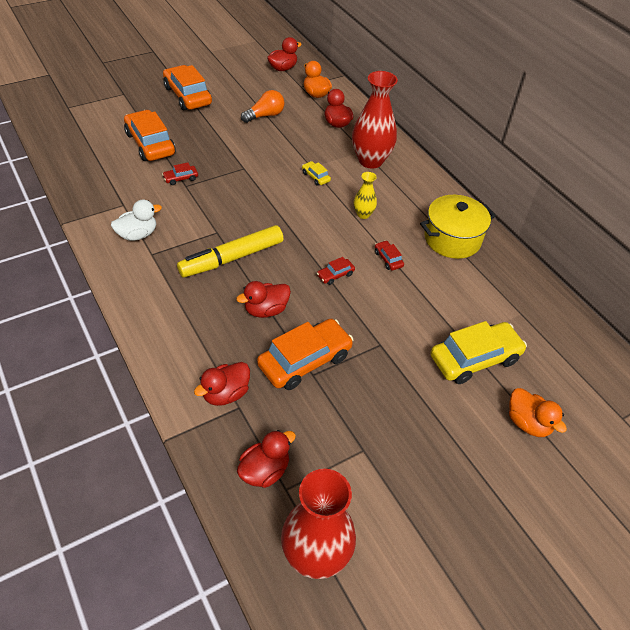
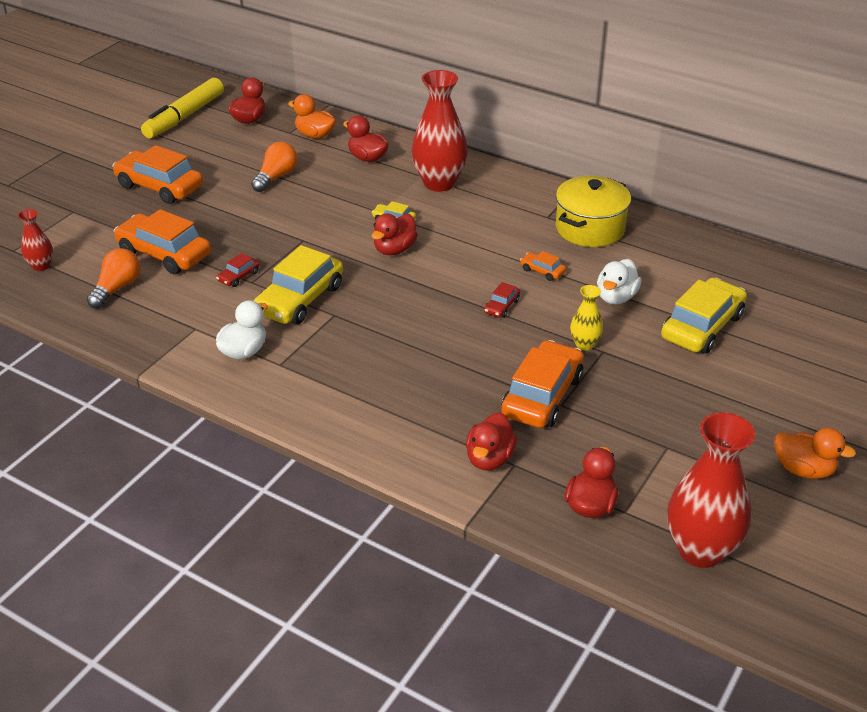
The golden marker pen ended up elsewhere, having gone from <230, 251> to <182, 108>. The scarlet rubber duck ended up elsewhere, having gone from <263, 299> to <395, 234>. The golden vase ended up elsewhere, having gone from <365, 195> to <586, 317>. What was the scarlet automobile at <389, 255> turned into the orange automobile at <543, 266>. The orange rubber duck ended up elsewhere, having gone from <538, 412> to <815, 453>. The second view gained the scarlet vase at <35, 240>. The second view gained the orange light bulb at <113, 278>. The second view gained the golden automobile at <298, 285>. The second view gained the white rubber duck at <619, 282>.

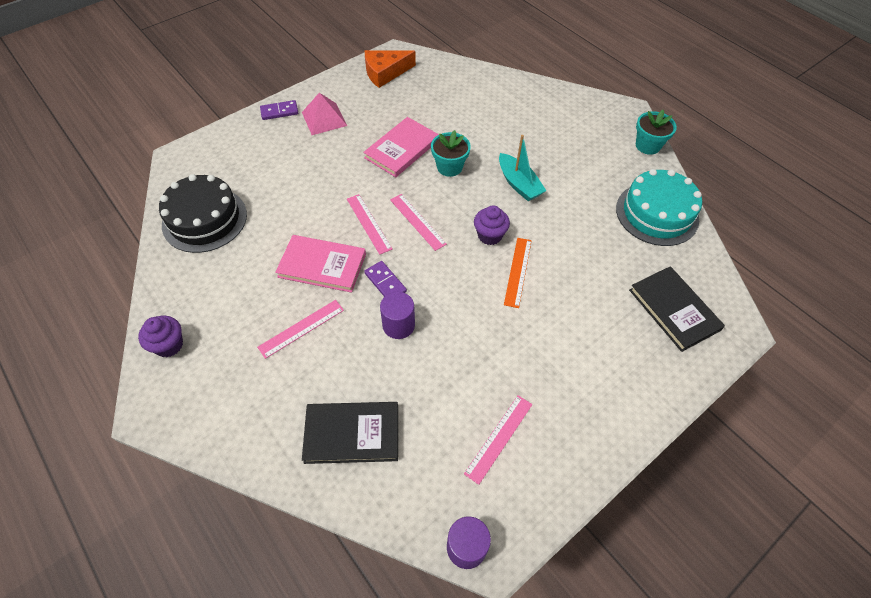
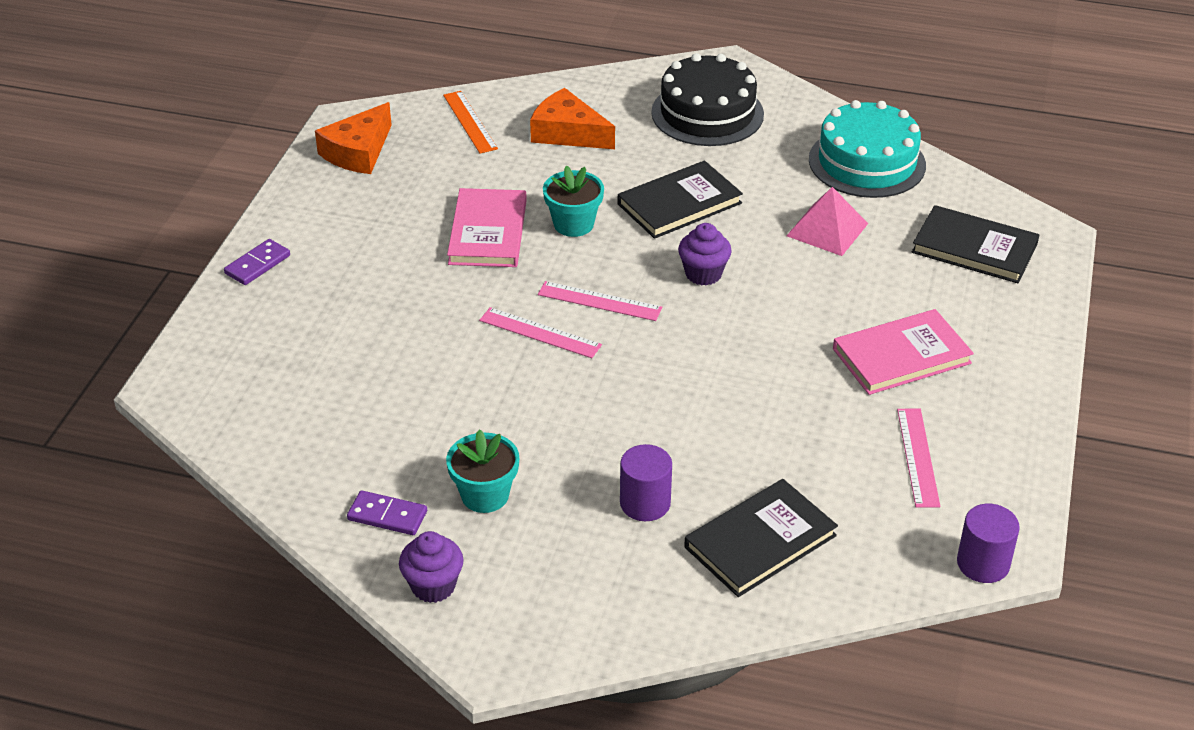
The jet-black cake ended up elsewhere, having gone from <203, 213> to <707, 99>. The second view lost the rosy measuring stick at <300, 329>. The rosy book ended up elsewhere, having gone from <320, 264> to <903, 352>. The rosy pyramid shape ended up elsewhere, having gone from <324, 114> to <827, 221>. The purple domino ended up elsewhere, having gone from <385, 279> to <387, 512>. The purple cylinder ended up elsewhere, having gone from <397, 315> to <646, 482>. Where the aqua sailboat stood at <522, 168>, the jet-black book came to stand at <680, 200>. The orange measuring stick ended up elsewhere, having gone from <518, 273> to <470, 122>. The aqua plant pot ended up elsewhere, having gone from <656, 132> to <482, 471>. The second view gained the orange cheese at <572, 118>.

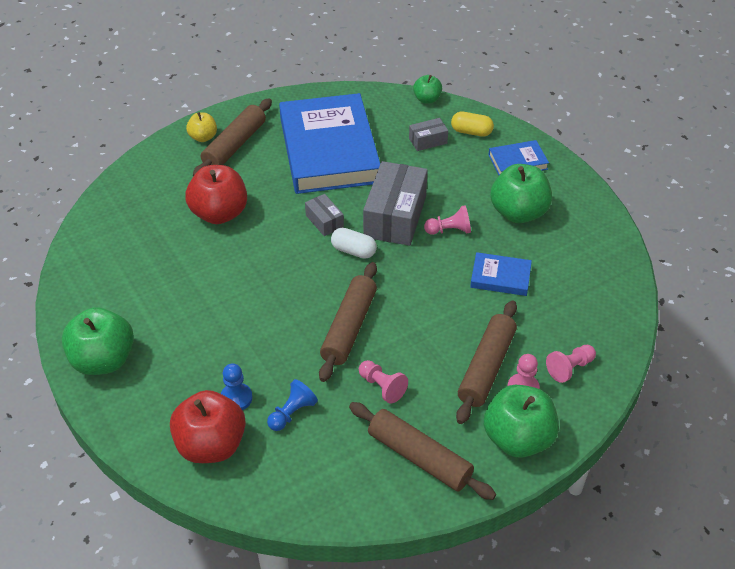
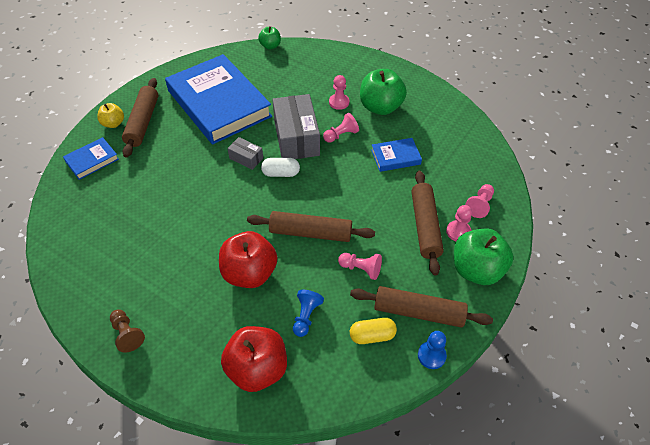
Where the green toy apple stood at <98, 341>, the dark brown pawn came to stand at <127, 331>. The scarlet toy apple ended up elsewhere, having gone from <216, 194> to <248, 259>. The cobalt pawn ended up elsewhere, having gone from <237, 386> to <432, 350>. The dark brown rolling pin at <348, 322> ended up facing another way, 75 degrees counterclockwise from before. The second view lost the grey parcel at <428, 134>. The golden pill shape ended up elsewhere, having gone from <472, 124> to <373, 331>. The cobalt book ended up elsewhere, having gone from <519, 157> to <91, 158>. The second view gained the rosy pawn at <339, 92>.

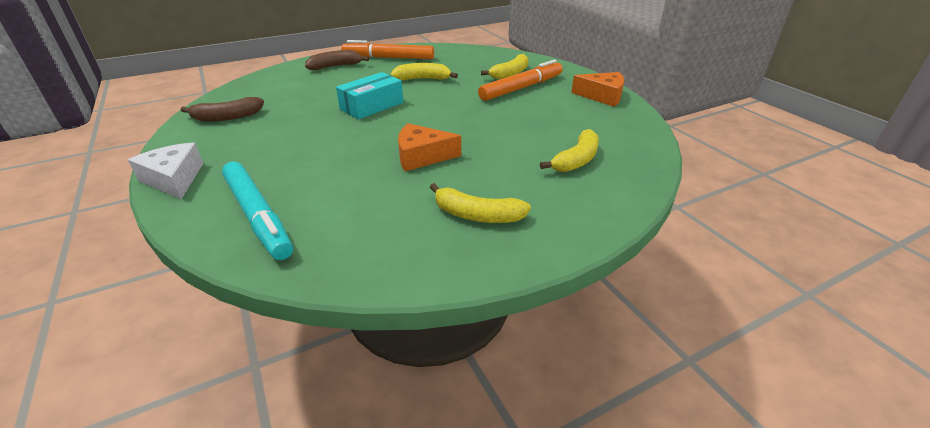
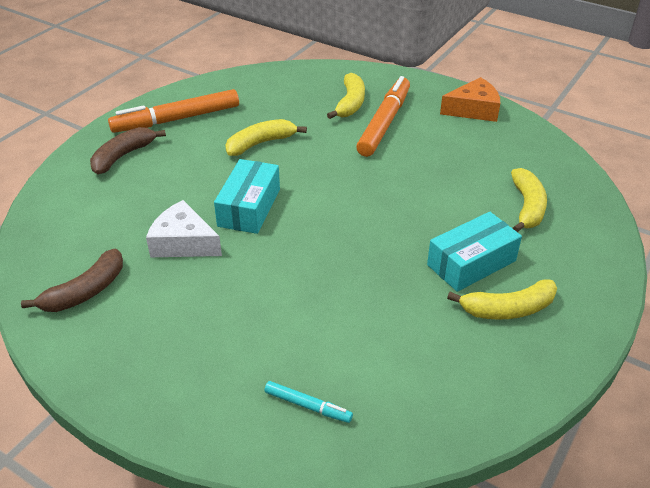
The white cheese ended up elsewhere, having gone from <165, 171> to <184, 228>. The size of the aqua marker pen at <257, 211> changed by a factor of 0.47. The second view lost the orange cheese at <429, 147>. The second view gained the aqua parcel at <474, 252>.

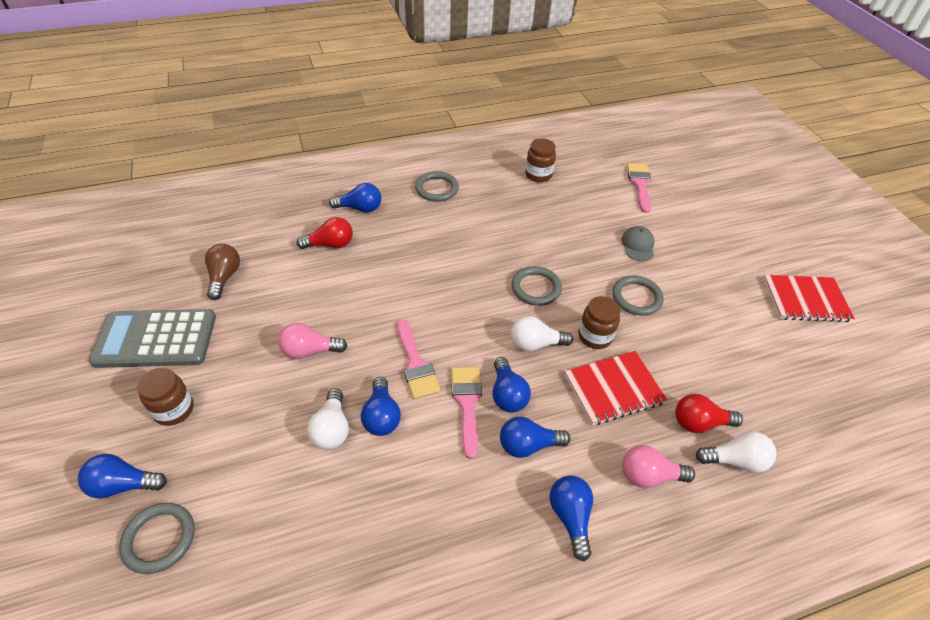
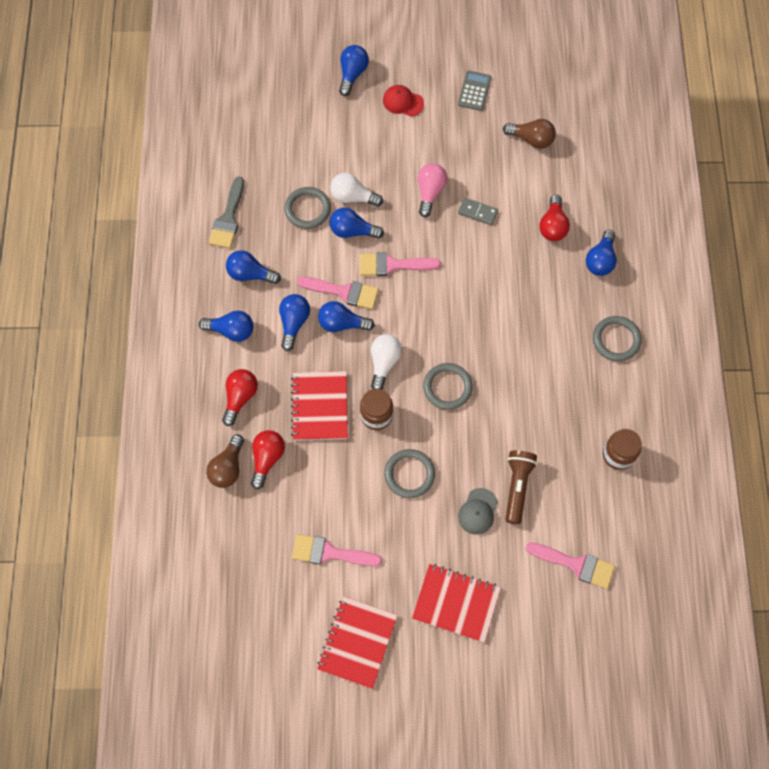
The size of the grey calculator at <152, 338> changed by a factor of 0.49. The grey hoop ended up elsewhere, having gone from <157, 538> to <307, 208>. Where the dark brown jar stood at <165, 397>, the scarlet baseball cap came to stand at <403, 101>. The grey baseball cap at <637, 243> ended up facing another way, 90 degrees clockwise from before. What was the rosy light bulb at <658, 466> turned into the scarlet light bulb at <240, 397>. What was the white light bulb at <736, 452> turned into the dark brown light bulb at <225, 461>. The second view gained the grey brush at <226, 212>. The second view gained the cobalt light bulb at <253, 267>. The second view gained the rosy brush at <337, 550>. The second view gained the scarlet exercise book at <456, 603>. The second view gained the grey domino at <478, 211>. The second view gained the dark brown torch at <521, 487>.

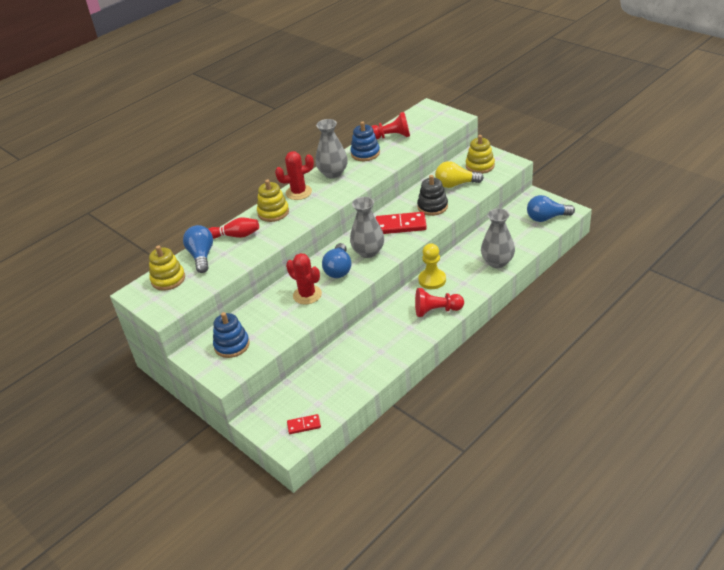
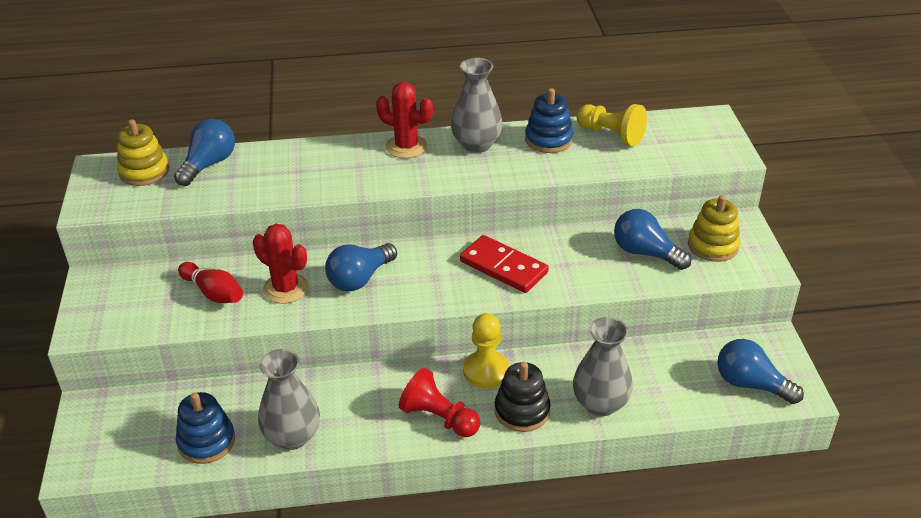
The scarlet tenpin ended up elsewhere, having gone from <234, 228> to <210, 282>. The cobalt stacking toy ended up elsewhere, having gone from <231, 335> to <205, 428>. The second view lost the golden stacking toy at <273, 200>. The scarlet cactus at <304, 279> ended up facing another way, 45 degrees counterclockwise from before. The second view lost the scarlet domino at <304, 424>. The grey vase ended up elsewhere, having gone from <367, 227> to <289, 399>. What was the scarlet pawn at <390, 125> turned into the golden pawn at <612, 125>. The jet-black stacking toy ended up elsewhere, having gone from <432, 195> to <522, 397>. What was the golden light bulb at <459, 174> turned into the cobalt light bulb at <652, 239>.

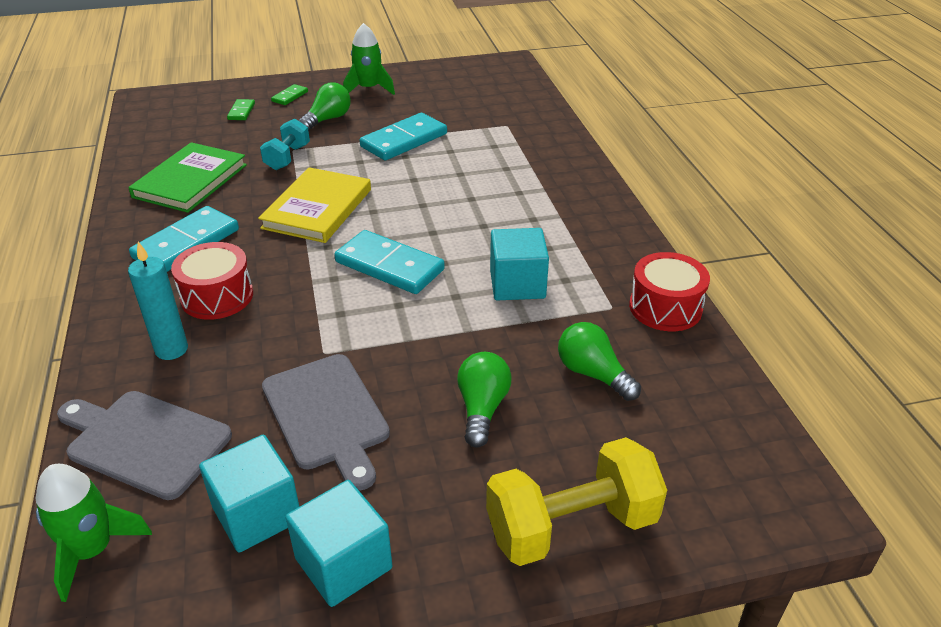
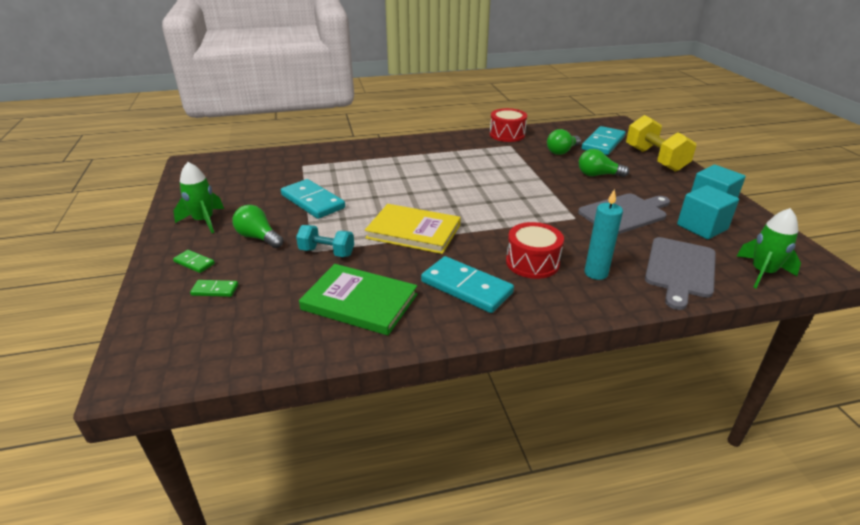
The aqua domino ended up elsewhere, having gone from <389, 262> to <603, 140>. The second view lost the aqua block at <519, 264>.

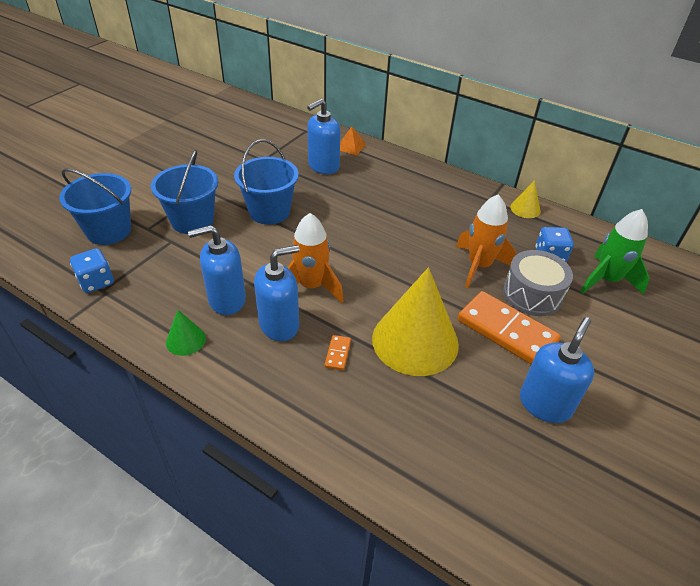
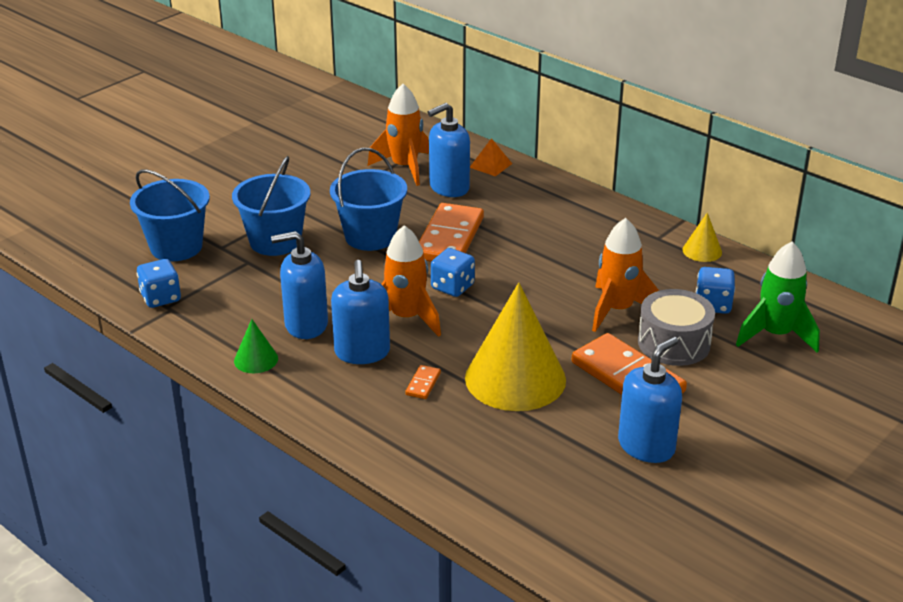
The cobalt soap dispenser at <276, 293> ended up facing another way, 105 degrees clockwise from before. The second view gained the orange spaceship at <398, 135>. The second view gained the orange domino at <451, 232>. The second view gained the cobalt game die at <453, 272>.

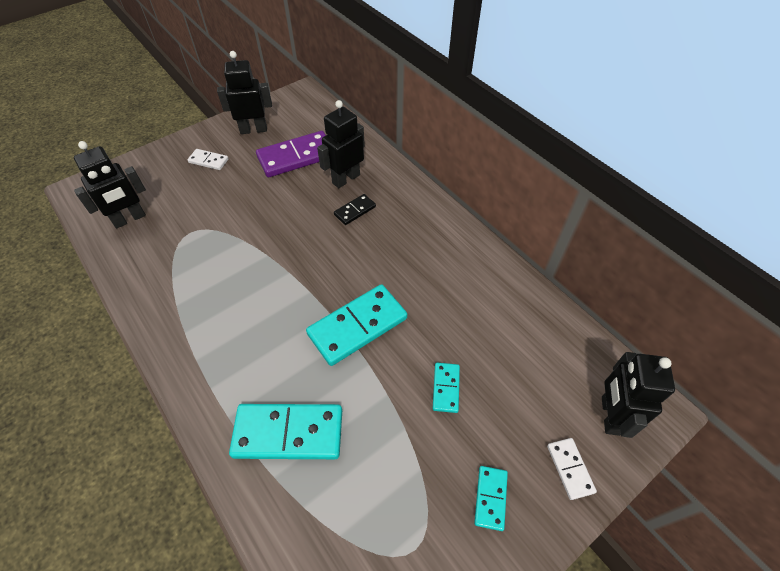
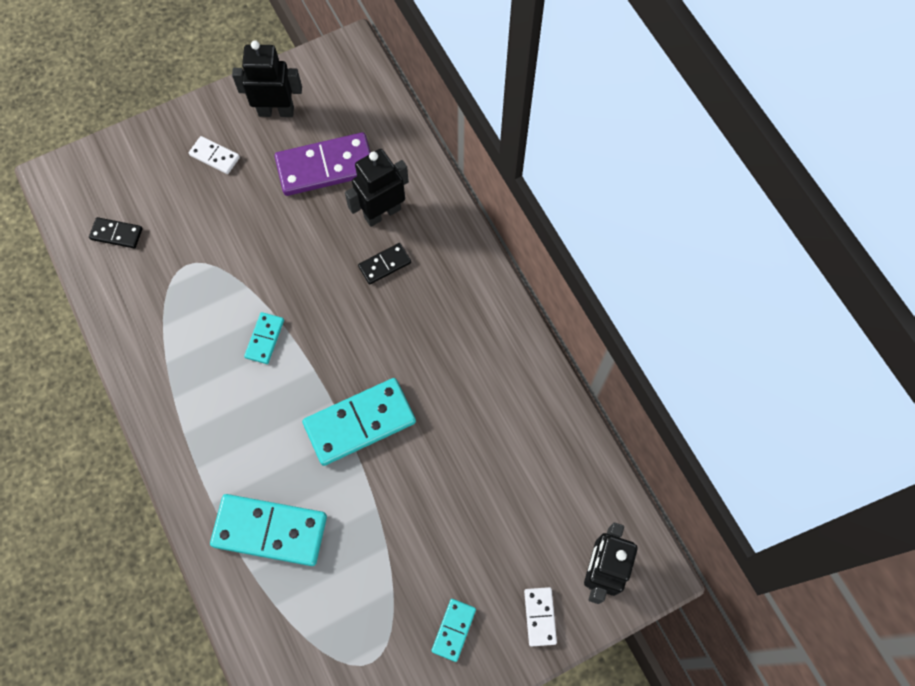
Where the jet-black robot stood at <110, 184>, the jet-black domino came to stand at <115, 232>. The aqua domino ended up elsewhere, having gone from <446, 388> to <264, 338>.

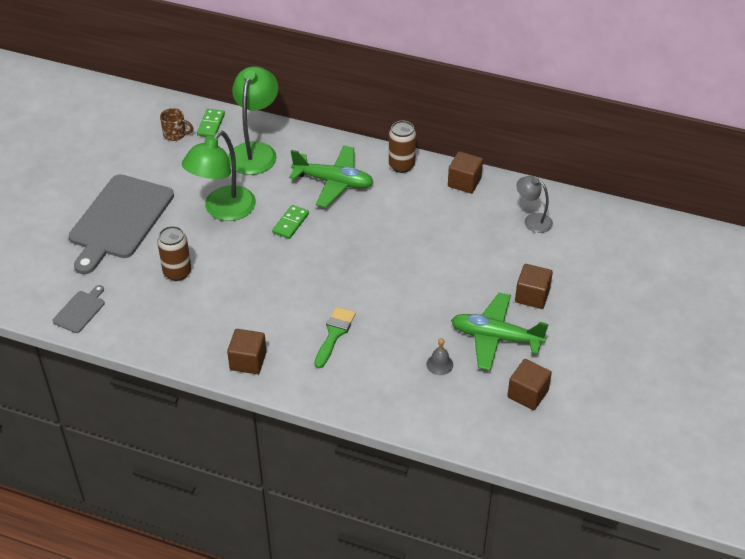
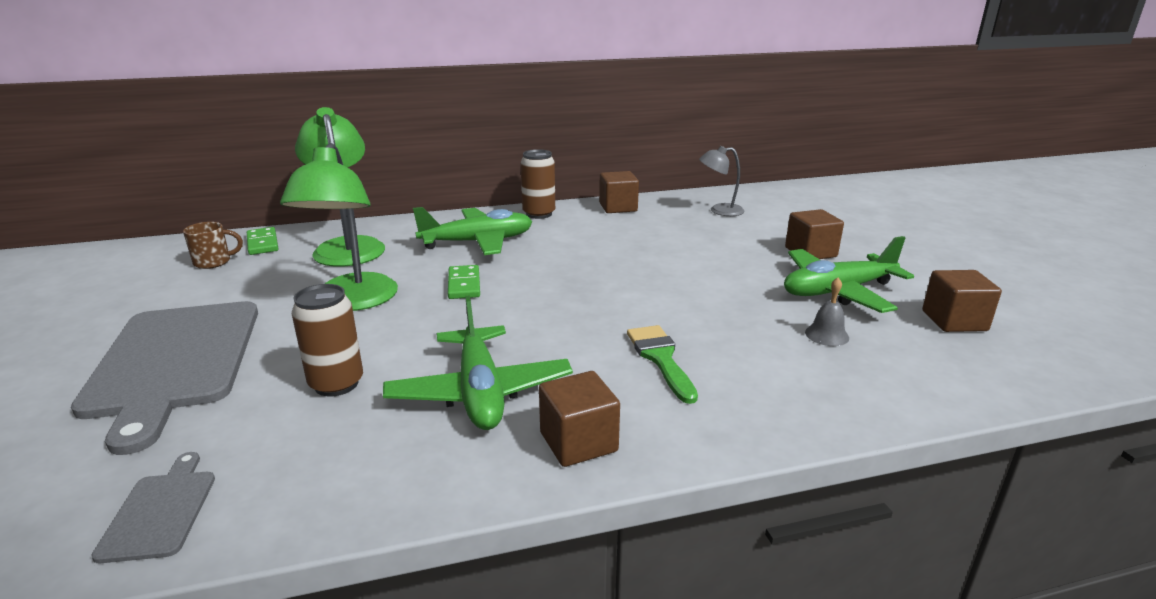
The second view gained the green aeroplane at <478, 362>.

